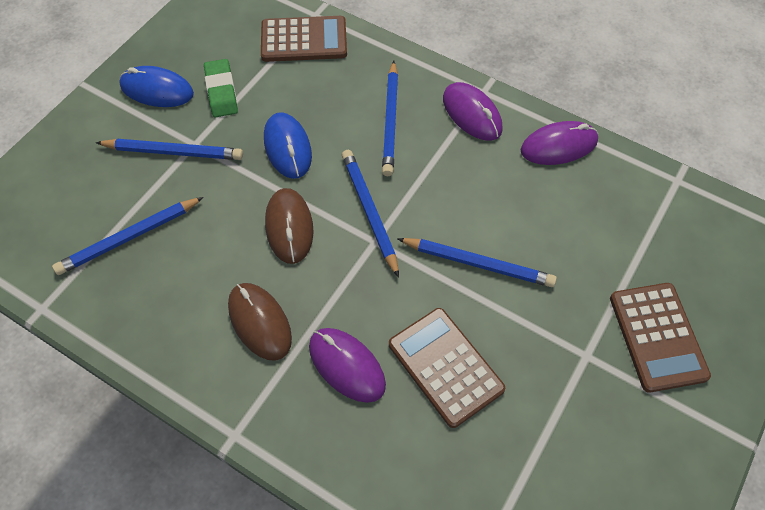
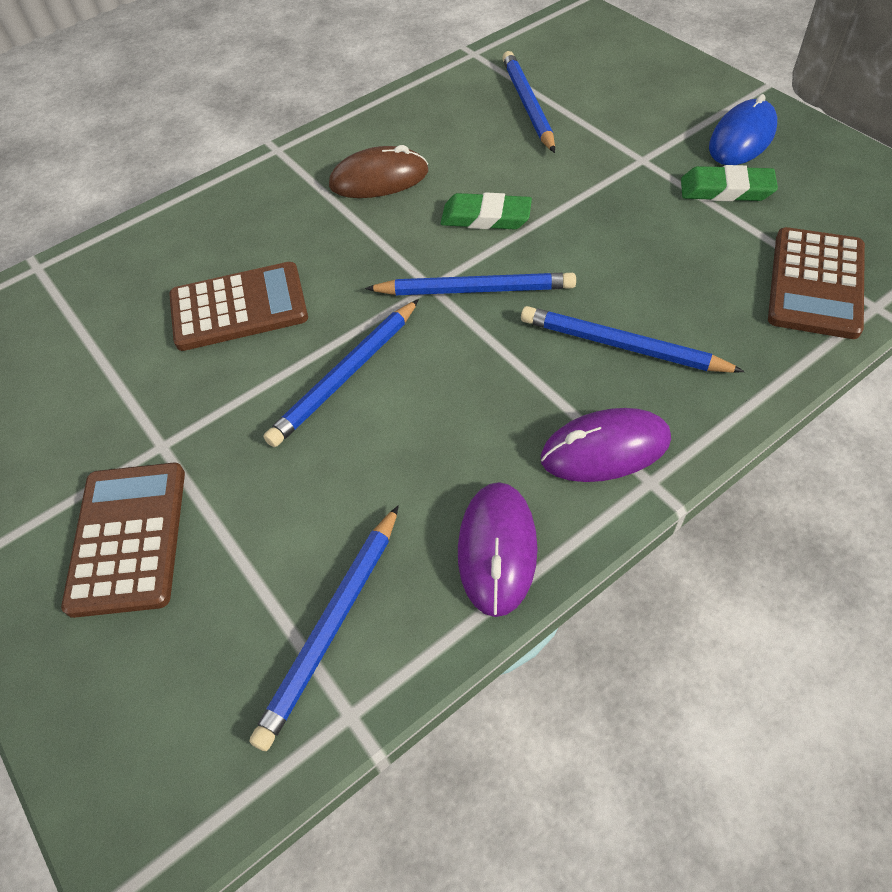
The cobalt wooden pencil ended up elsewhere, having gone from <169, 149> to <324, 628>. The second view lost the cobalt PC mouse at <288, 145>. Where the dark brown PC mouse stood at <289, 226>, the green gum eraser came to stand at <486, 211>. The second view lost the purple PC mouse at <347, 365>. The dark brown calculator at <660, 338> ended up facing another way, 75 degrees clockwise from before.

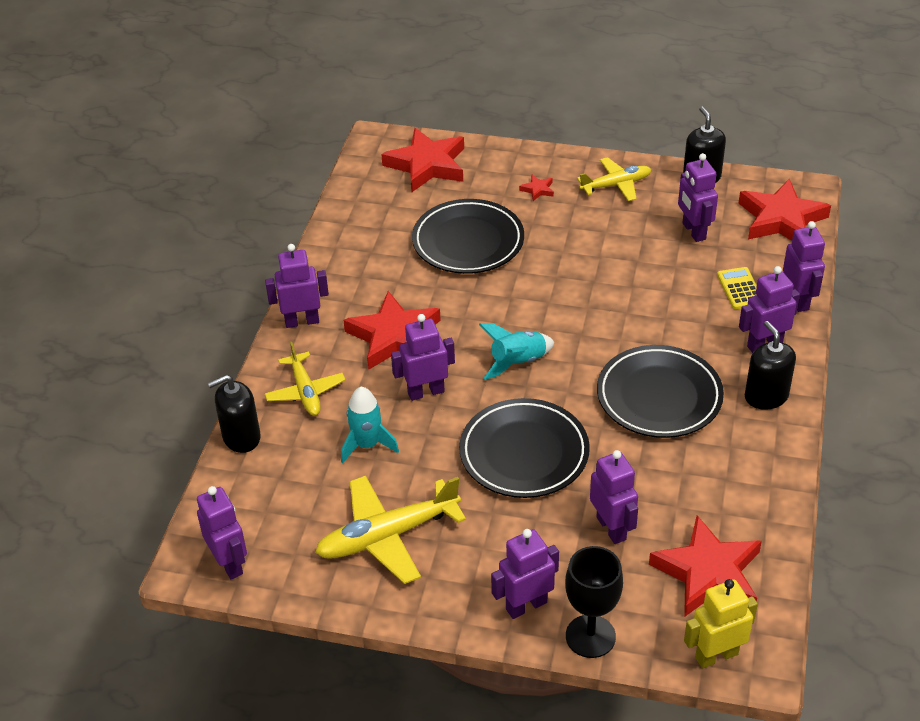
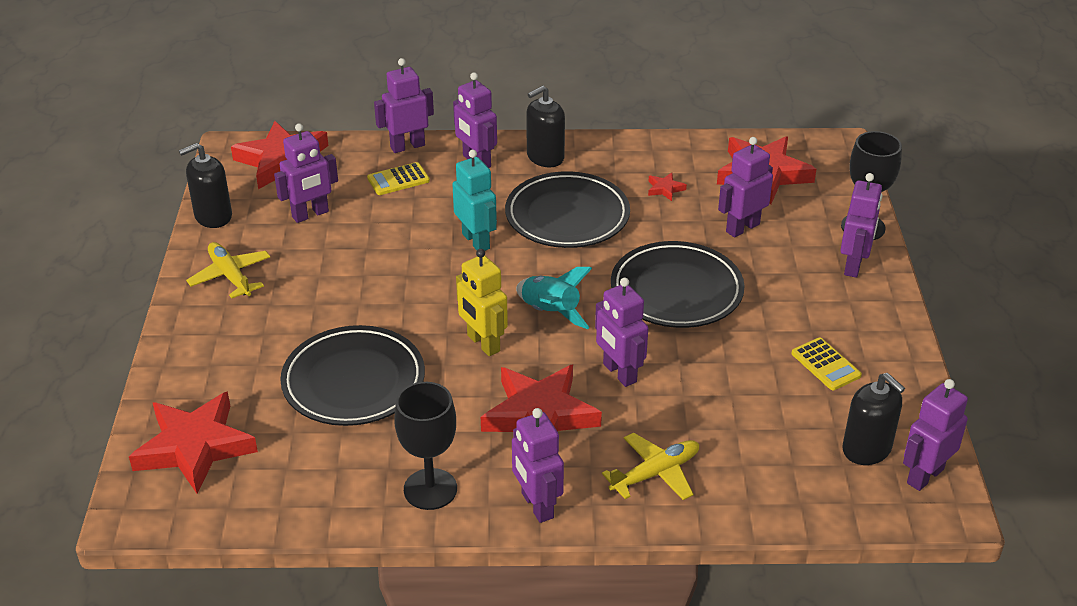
The jet-black soap dispenser ended up elsewhere, having gone from <234, 414> to <873, 419>. Where the golden aeroplane stood at <390, 529>, the golden calculator came to stand at <826, 363>. The second view lost the aqua spaceship at <370, 425>. The purple robot at <525, 574> ended up facing another way, 120 degrees counterclockwise from before. The scarlet star ended up elsewhere, having gone from <536, 187> to <667, 187>. The golden robot ended up elsewhere, having gone from <721, 624> to <482, 302>. The second view gained the jet-black wine glass at <425, 446>. The second view gained the aqua robot at <474, 200>.

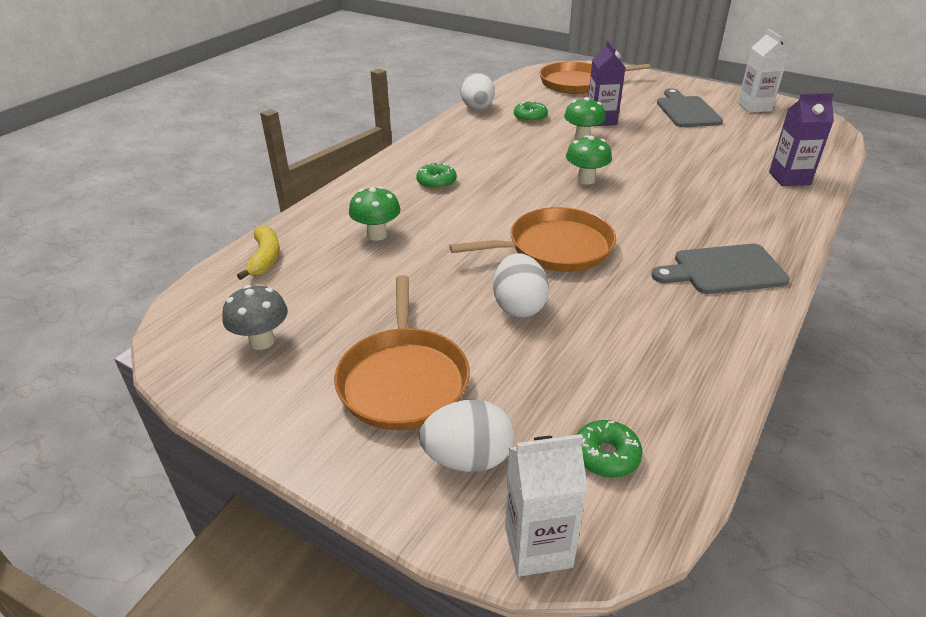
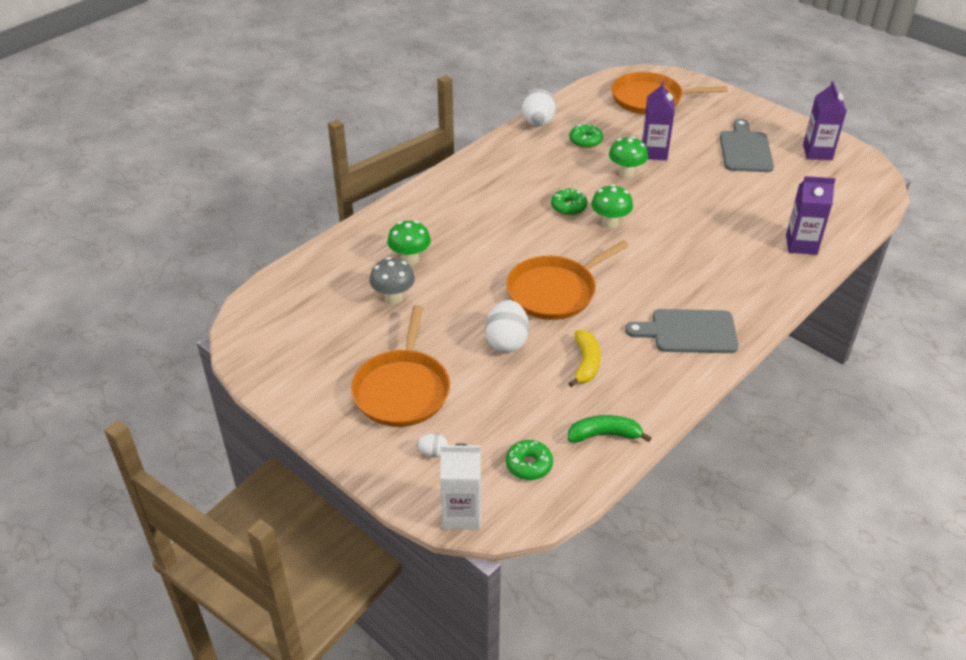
The grey toadstool ended up elsewhere, having gone from <255, 317> to <392, 280>. The golden toy banana ended up elsewhere, having gone from <258, 253> to <585, 358>. The green glazed donut ended up elsewhere, having gone from <436, 176> to <569, 202>. The size of the white toy egg at <466, 436> changed by a factor of 0.48. The orange pan at <532, 239> ended up facing another way, 150 degrees clockwise from before. What was the white milk carton at <763, 71> turned into the purple milk carton at <825, 120>. The second view gained the green toy banana at <609, 428>.

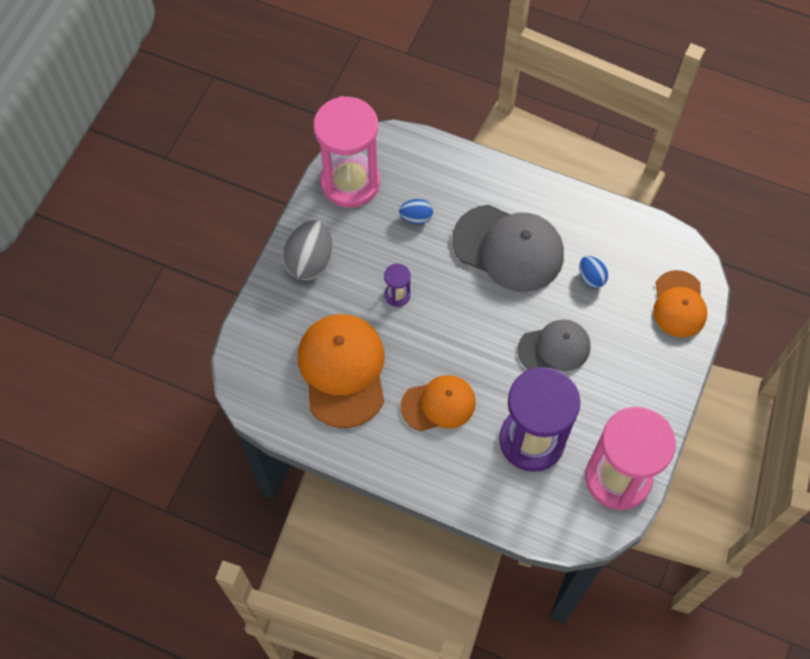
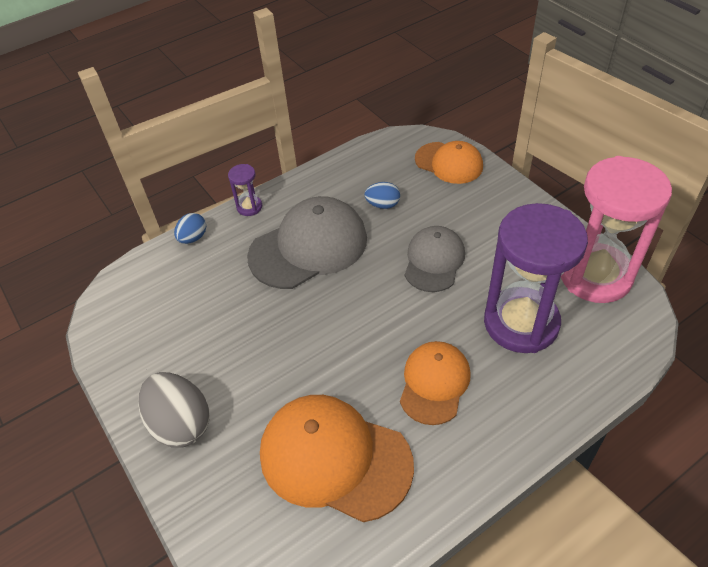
The second view lost the rosy hourglass at <347, 152>. The purple hourglass ended up elsewhere, having gone from <397, 285> to <245, 190>. The cobalt toy egg ended up elsewhere, having gone from <416, 211> to <190, 228>.

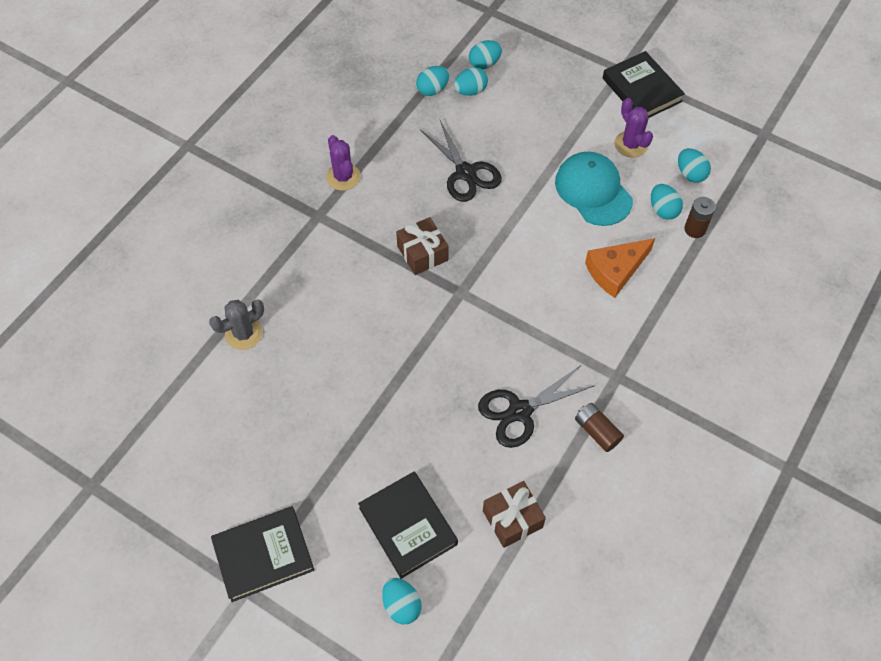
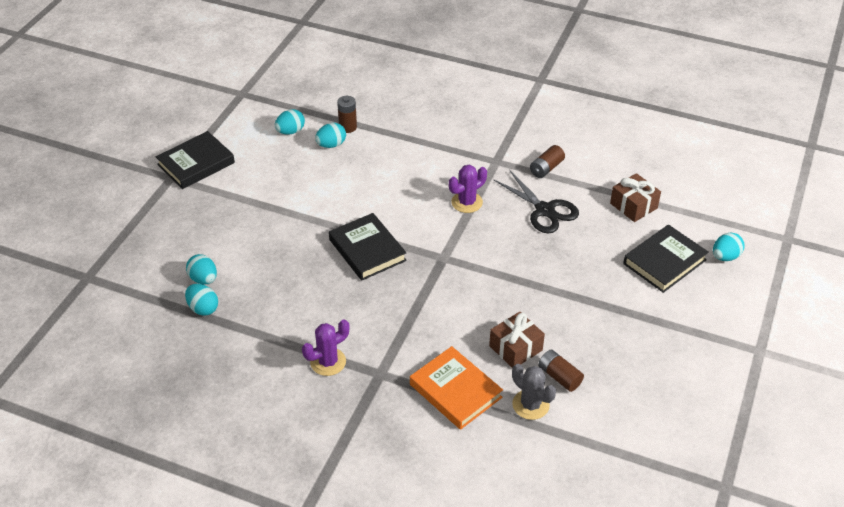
The jet-black book ended up elsewhere, having gone from <263, 554> to <368, 247>. The dark brown gift ended up elsewhere, having gone from <422, 246> to <517, 340>. The second view lost the jet-black pair of scissors at <461, 161>. The second view lost the aqua toy egg at <485, 55>. The second view lost the aqua baseball cap at <594, 189>. The second view lost the orange cheese at <620, 268>. The purple cactus ended up elsewhere, having gone from <633, 127> to <468, 189>. The second view gained the orange book at <456, 388>. The second view gained the dark brown power cell at <561, 371>.

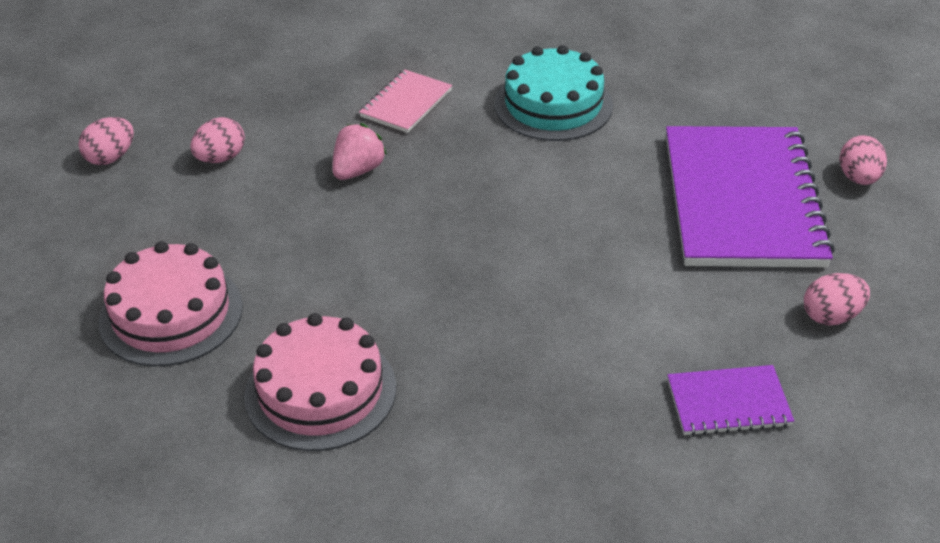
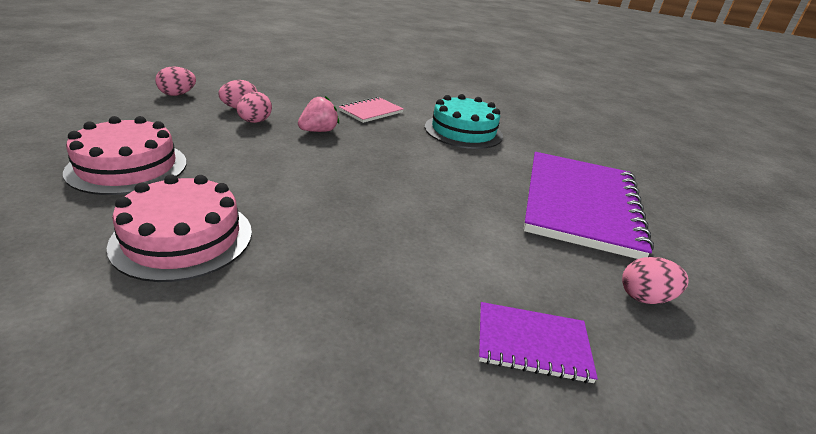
The rosy toy egg ended up elsewhere, having gone from <863, 160> to <254, 107>.

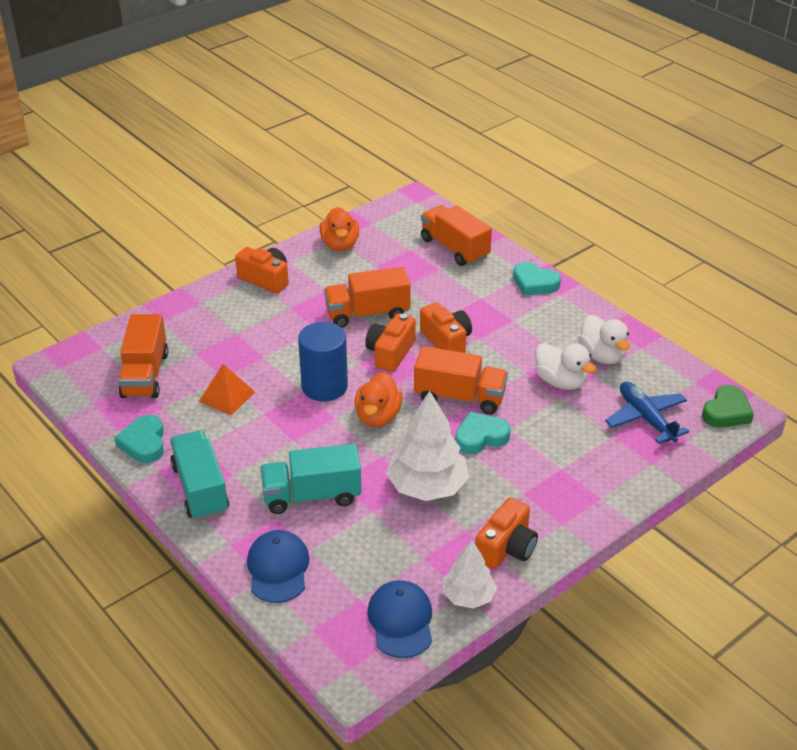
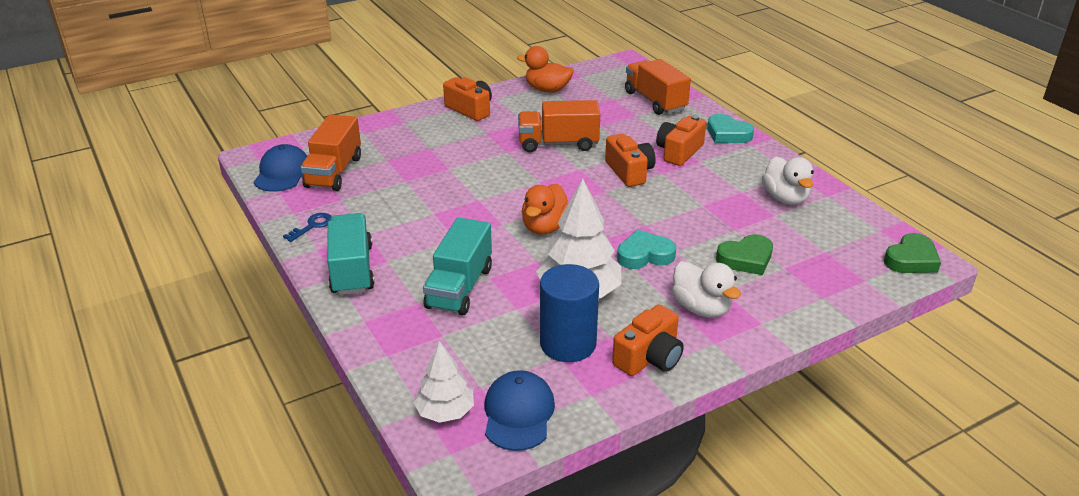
Where the aqua heart stood at <139, 439>, the cobalt key came to stand at <307, 227>. The second view lost the orange pyramid shape at <227, 389>. The cobalt baseball cap ended up elsewhere, having gone from <278, 566> to <280, 168>. The aqua truck at <310, 479> ended up facing another way, 75 degrees counterclockwise from before. The cobalt cylinder ended up elsewhere, having gone from <323, 361> to <569, 313>. The orange rubber duck at <339, 229> ended up facing another way, 105 degrees clockwise from before. The orange compact camera ended up elsewhere, having gone from <390, 342> to <681, 140>. The second view lost the orange truck at <461, 380>. The white fir tree ended up elsewhere, having gone from <470, 574> to <443, 382>. The white rubber duck ended up elsewhere, having gone from <565, 366> to <706, 289>. The second view lost the cobalt aeroplane at <647, 412>. The second view gained the green heart at <744, 254>.

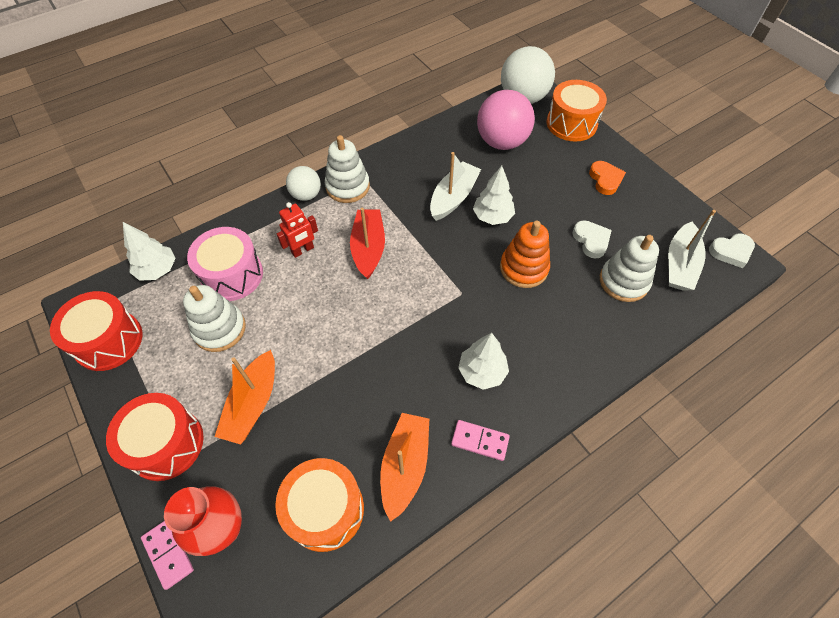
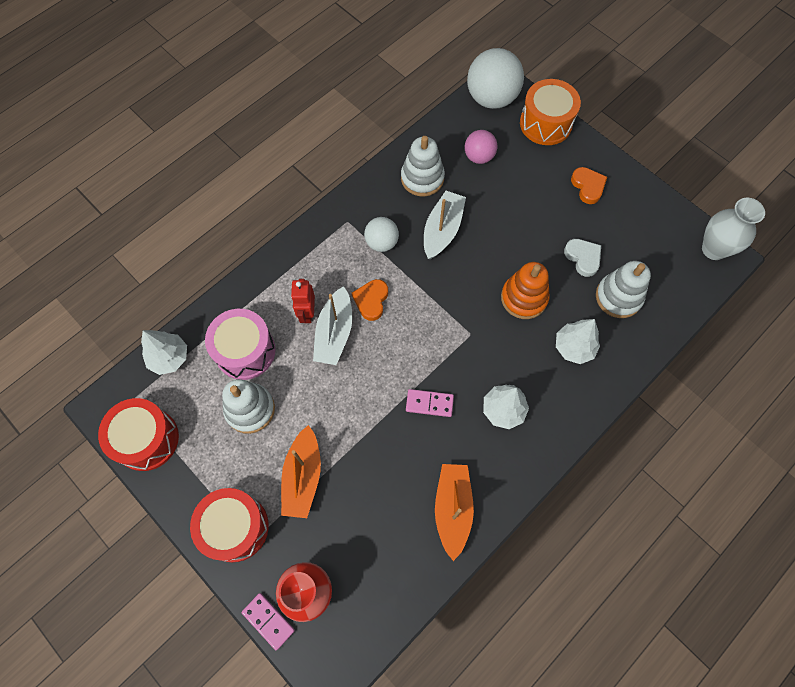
The second view lost the orange drum at <319, 505>. The scarlet robot at <297, 230> ended up facing another way, 135 degrees clockwise from before. The white play ball ended up elsewhere, having gone from <303, 183> to <381, 234>. The white stacking toy ended up elsewhere, having gone from <347, 169> to <423, 166>. Where the scarlet sailboat stood at <367, 243>, the orange heart came to stand at <370, 300>. The rosy domino ended up elsewhere, having gone from <480, 440> to <430, 403>. The white fir tree ended up elsewhere, having gone from <494, 195> to <578, 341>. The size of the rosy play ball at <506, 120> changed by a factor of 0.57. The white sailboat ended up elsewhere, having gone from <692, 250> to <332, 325>. Where the white heart stood at <732, 251>, the white vase came to stand at <733, 229>.

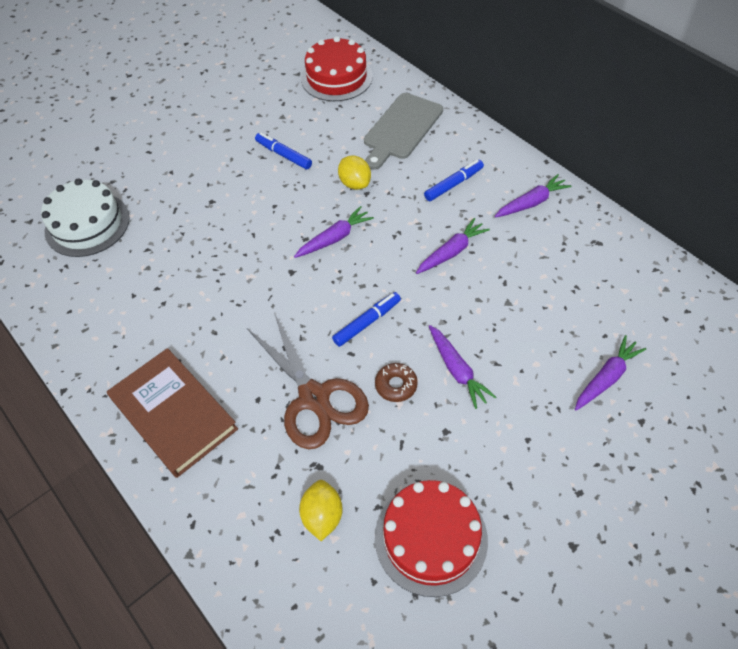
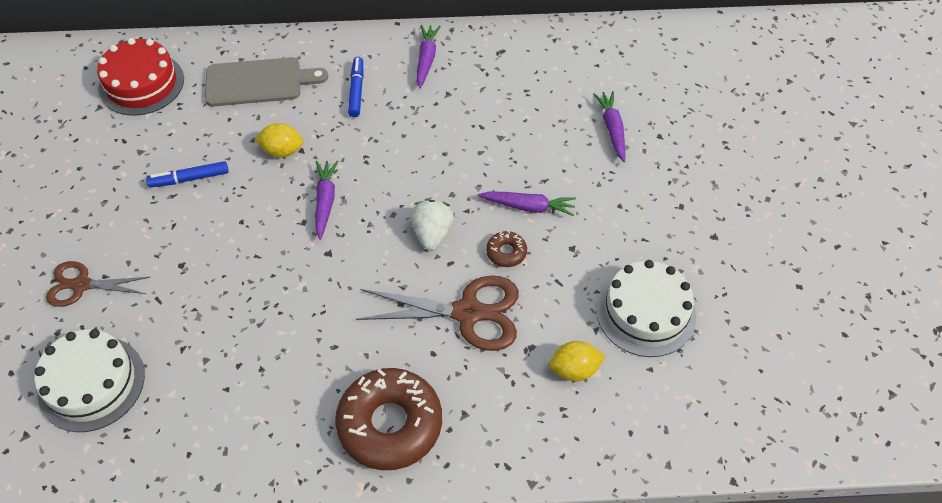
Where the dark brown book stood at <172, 413>, the dark brown glazed donut came to stand at <388, 419>. The golden citrus fruit at <321, 510> ended up facing another way, 45 degrees counterclockwise from before. Where the cobalt marker pen stood at <366, 319>, the white berry came to stand at <432, 225>. The grey cutting board at <403, 131> ended up facing another way, 75 degrees counterclockwise from before. What was the scarlet cake at <431, 538> turned into the white cake at <646, 308>. The second view lost the purple carrot at <453, 246>. The second view gained the dark brown pair of scissors at <98, 284>.

